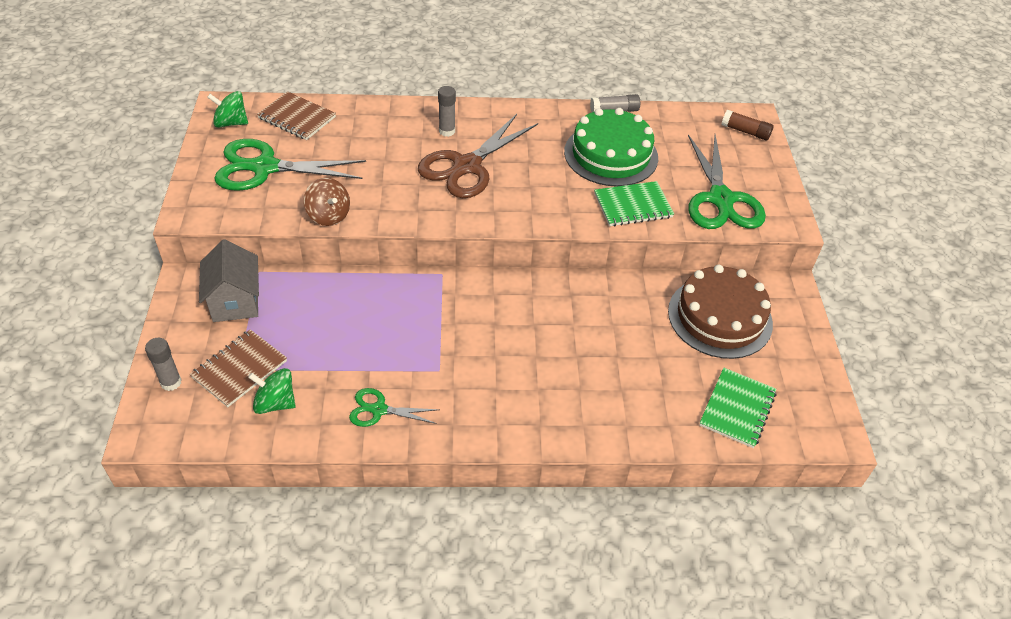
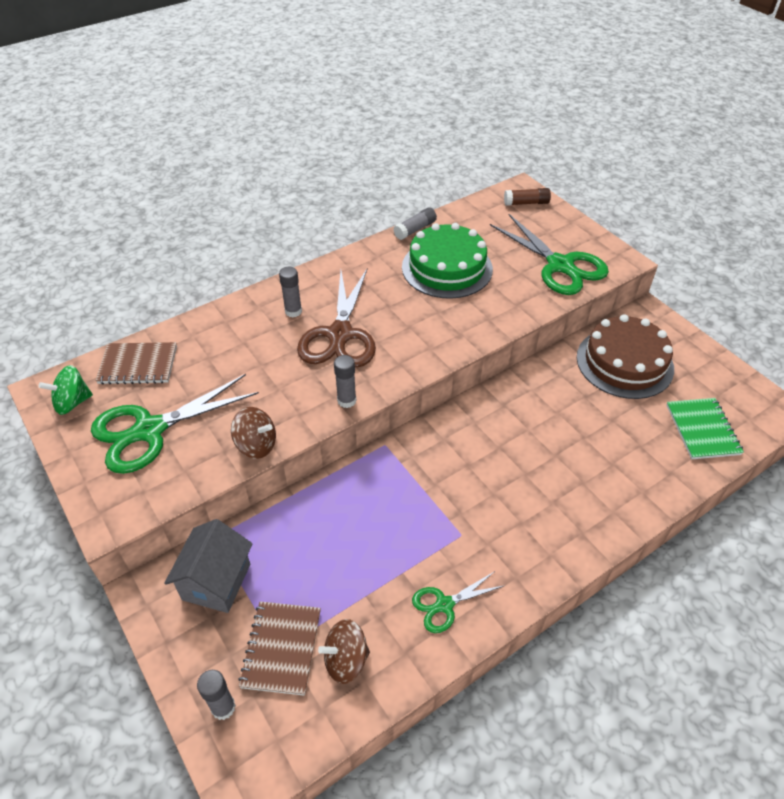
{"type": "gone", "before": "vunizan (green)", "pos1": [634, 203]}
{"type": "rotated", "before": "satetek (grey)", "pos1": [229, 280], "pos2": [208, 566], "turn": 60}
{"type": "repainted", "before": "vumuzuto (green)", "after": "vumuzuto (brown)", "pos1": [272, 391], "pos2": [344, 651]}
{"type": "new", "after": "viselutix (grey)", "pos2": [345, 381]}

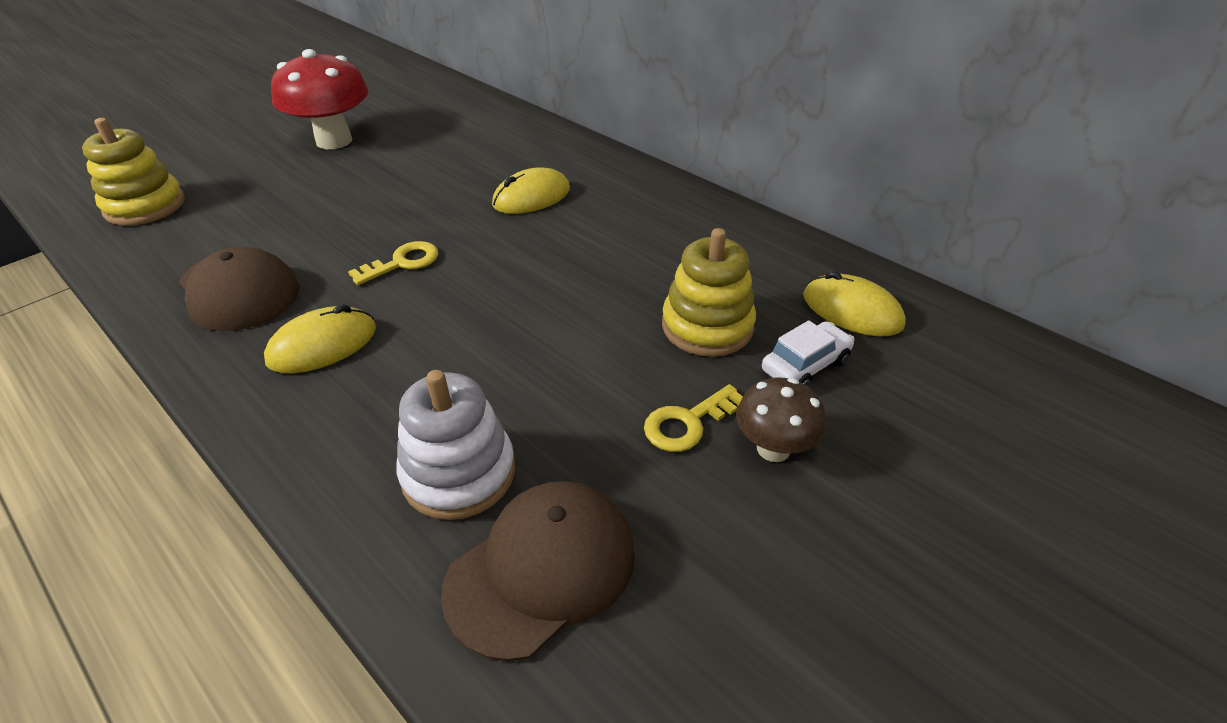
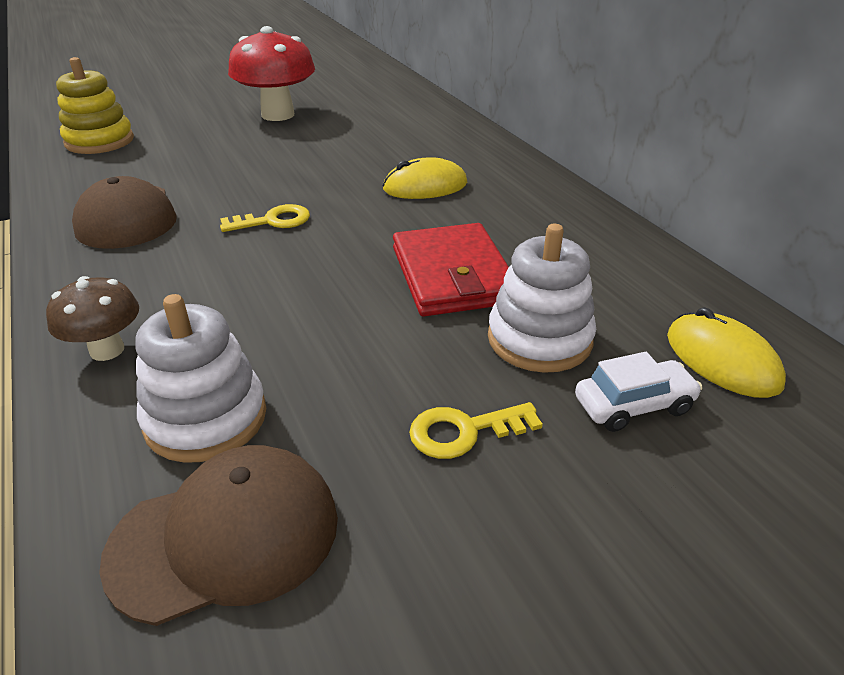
{"type": "repainted", "before": "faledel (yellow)", "after": "faledel (white)", "pos1": [709, 292], "pos2": [542, 298]}
{"type": "gone", "before": "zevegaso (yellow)", "pos1": [320, 338]}
{"type": "shifted", "before": "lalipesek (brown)", "pos1": [781, 419], "pos2": [92, 318]}
{"type": "new", "after": "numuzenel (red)", "pos2": [451, 269]}

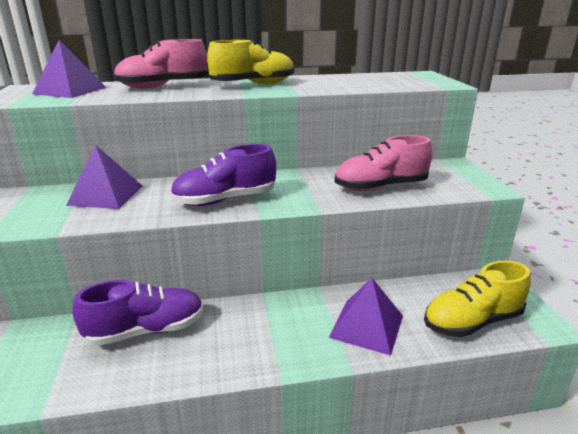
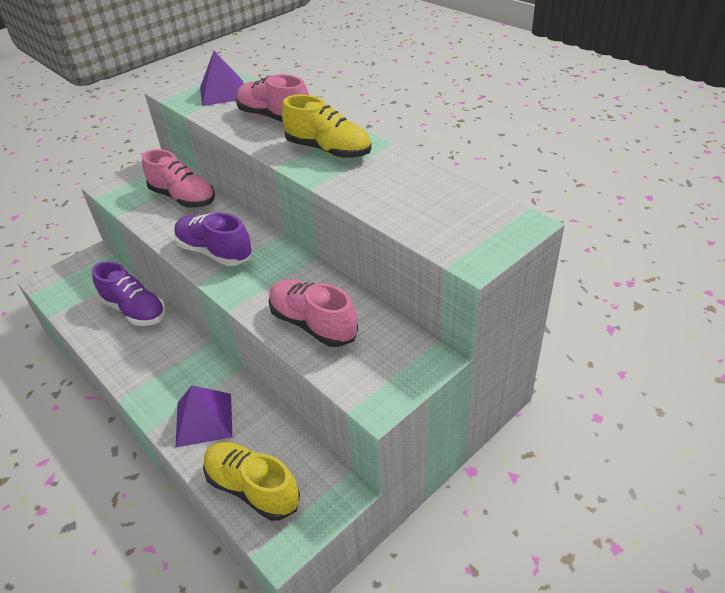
{"type": "swapped", "before": "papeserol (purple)", "after": "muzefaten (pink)", "pos1": [104, 177], "pos2": [178, 178]}

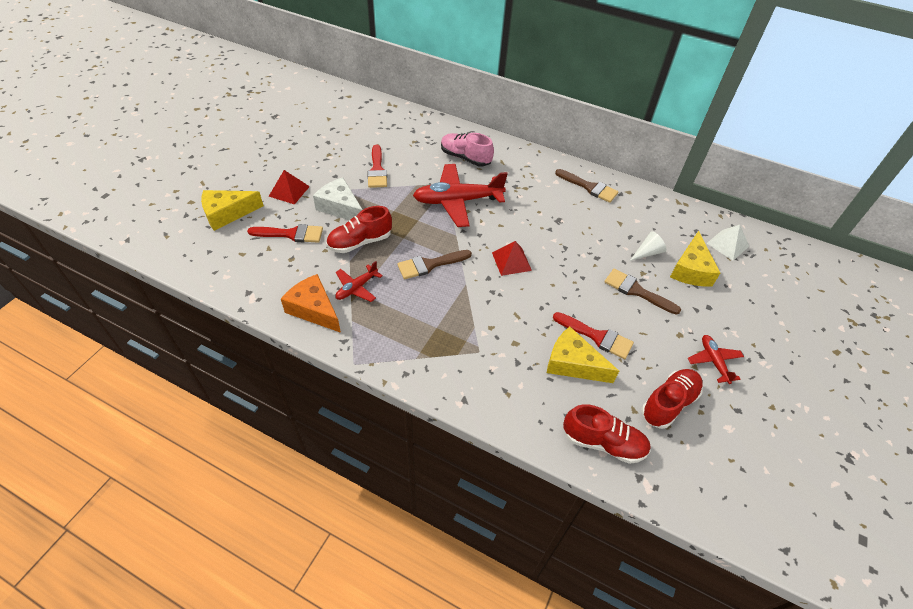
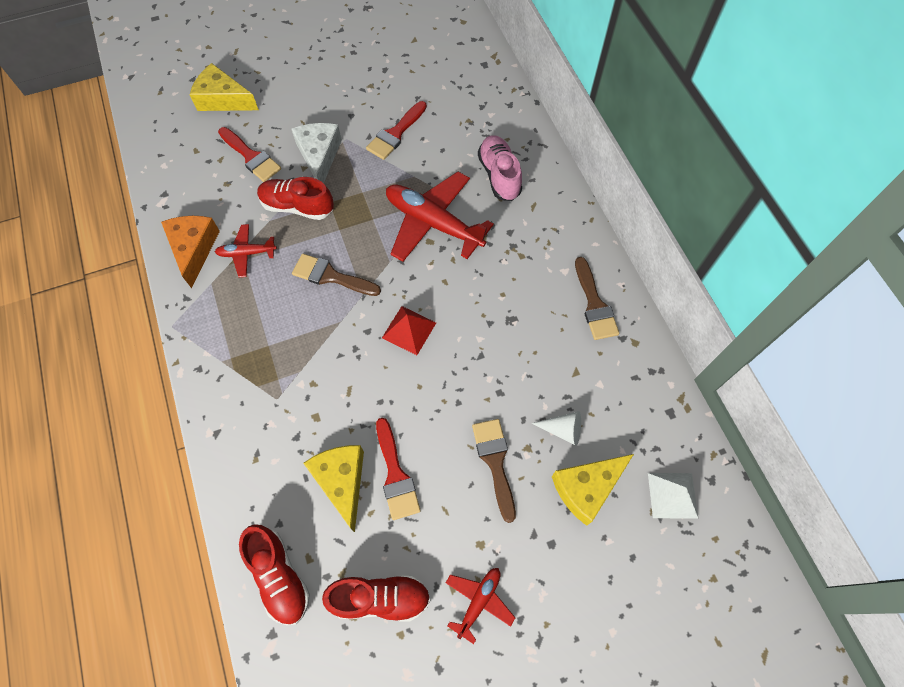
{"type": "gone", "before": "papeserol (red)", "pos1": [289, 187]}

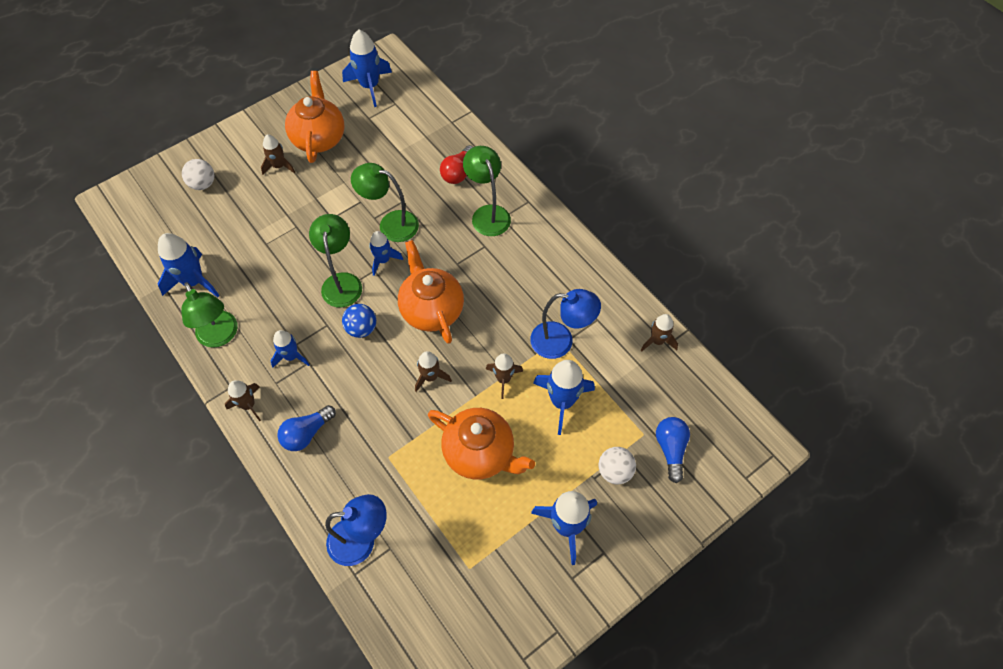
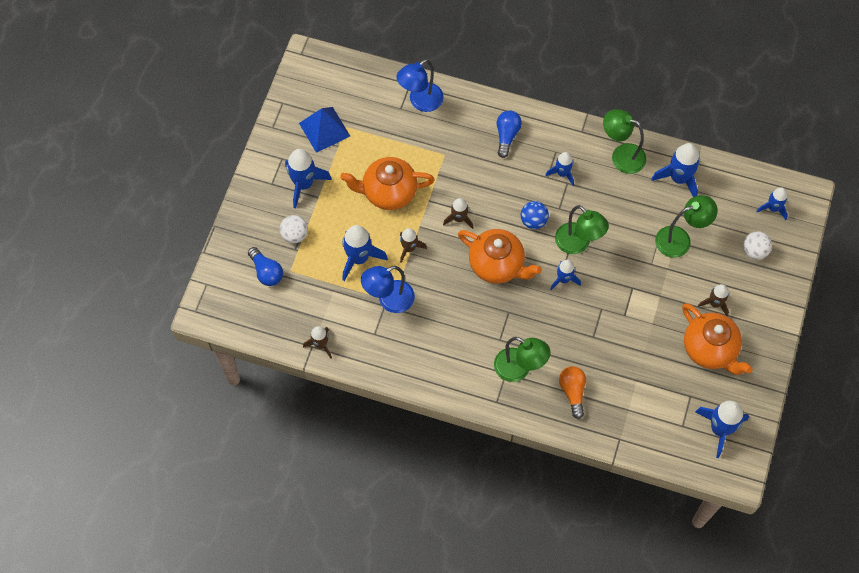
{"type": "repainted", "before": "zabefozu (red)", "after": "zabefozu (orange)", "pos1": [456, 164], "pos2": [572, 392]}
{"type": "shifted", "before": "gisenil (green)", "pos1": [385, 202], "pos2": [686, 226]}
{"type": "gone", "before": "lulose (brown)", "pos1": [243, 400]}
{"type": "new", "after": "papeserol (blue)", "pos2": [324, 130]}
{"type": "new", "after": "lulose (blue)", "pos2": [772, 204]}

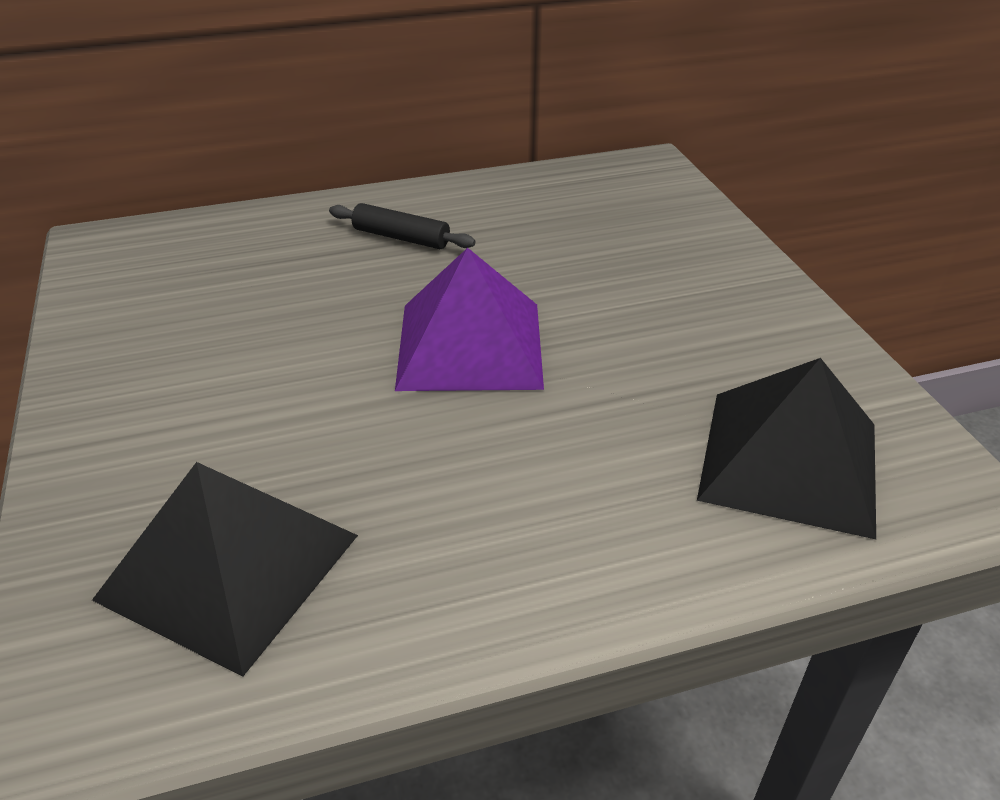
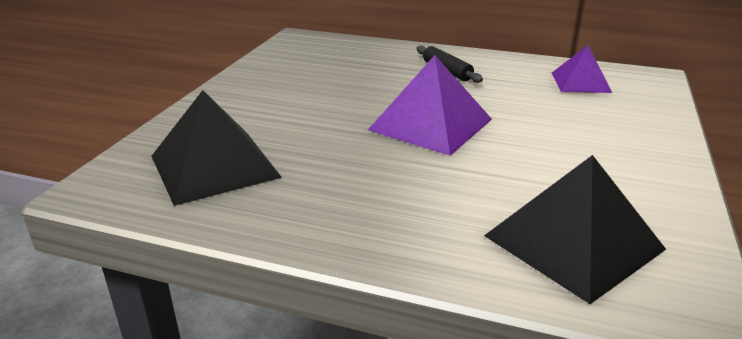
{"type": "new", "after": "papeserol (purple)", "pos2": [582, 69]}

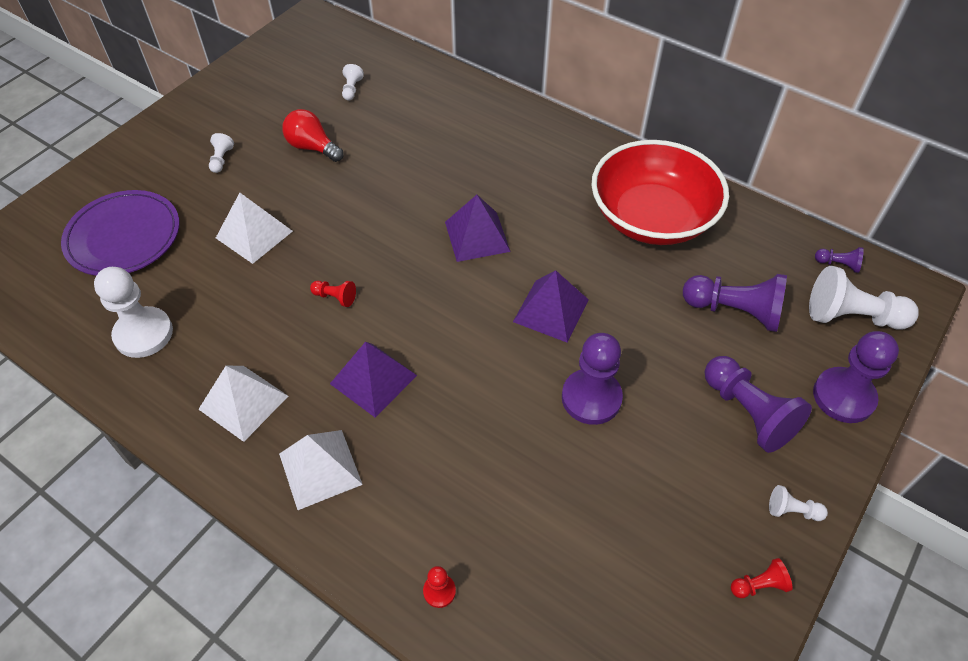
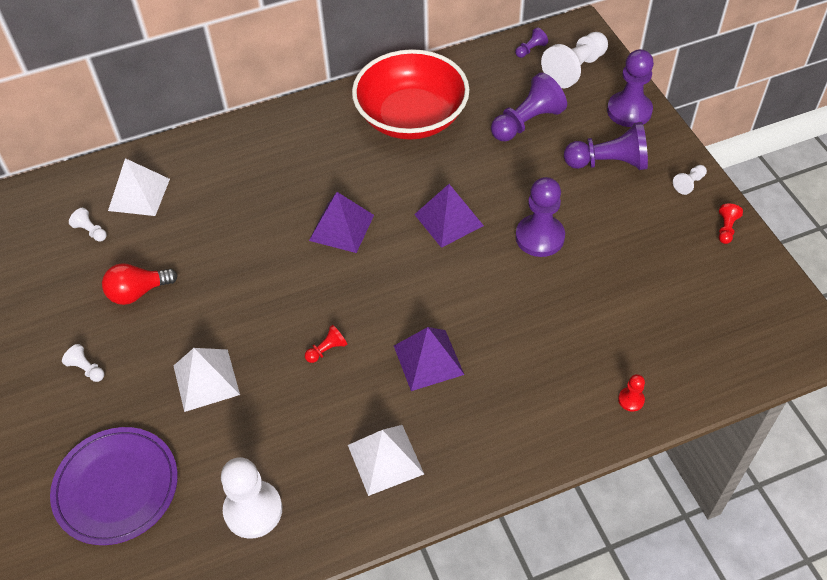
{"type": "shifted", "before": "papeserol (white)", "pos1": [321, 470], "pos2": [139, 187]}

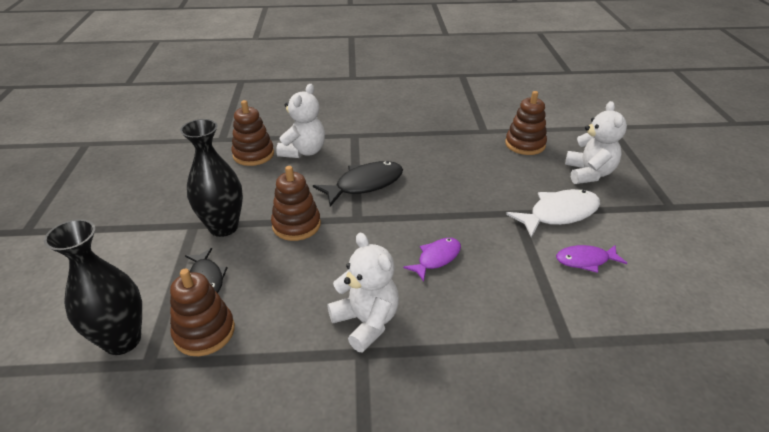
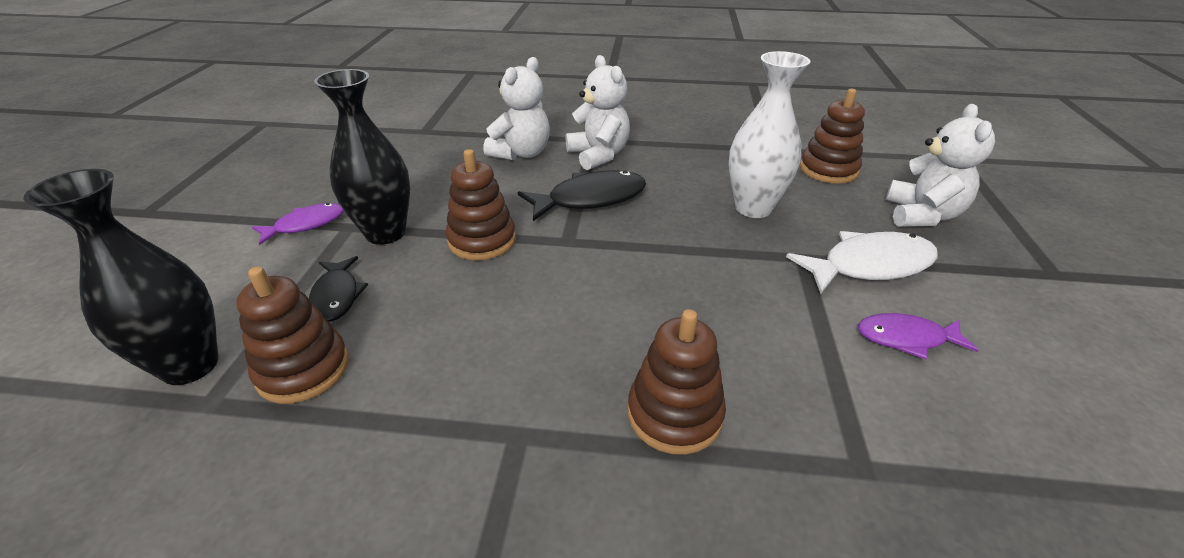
{"type": "shifted", "before": "faledel (brown)", "pos1": [252, 133], "pos2": [677, 382]}
{"type": "shifted", "before": "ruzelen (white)", "pos1": [363, 292], "pos2": [598, 112]}
{"type": "shifted", "before": "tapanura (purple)", "pos1": [432, 260], "pos2": [298, 224]}
{"type": "new", "after": "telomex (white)", "pos2": [769, 134]}

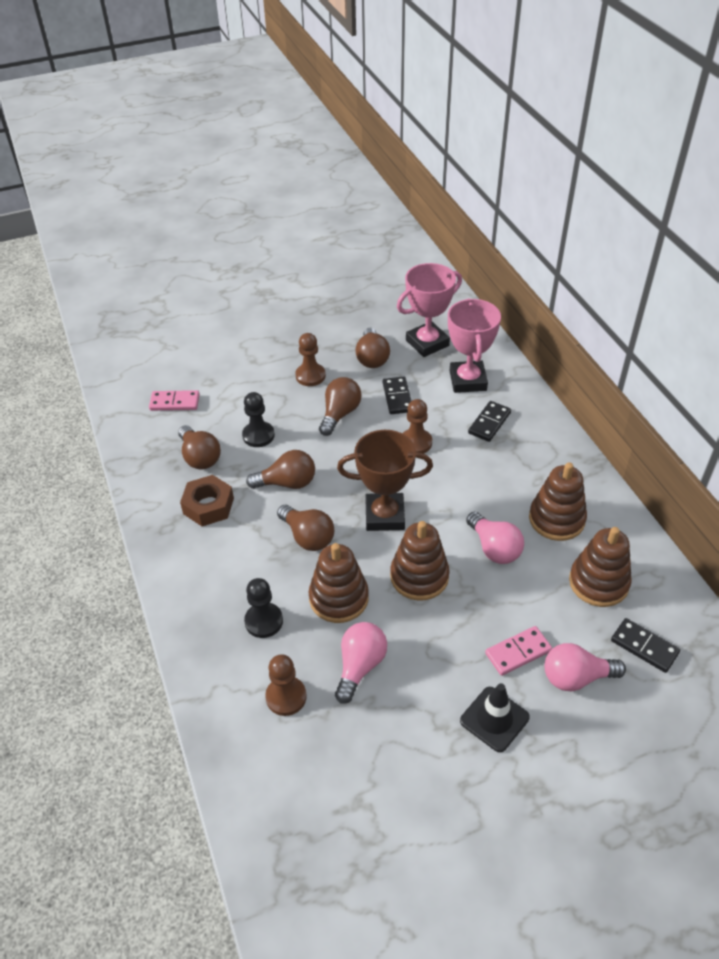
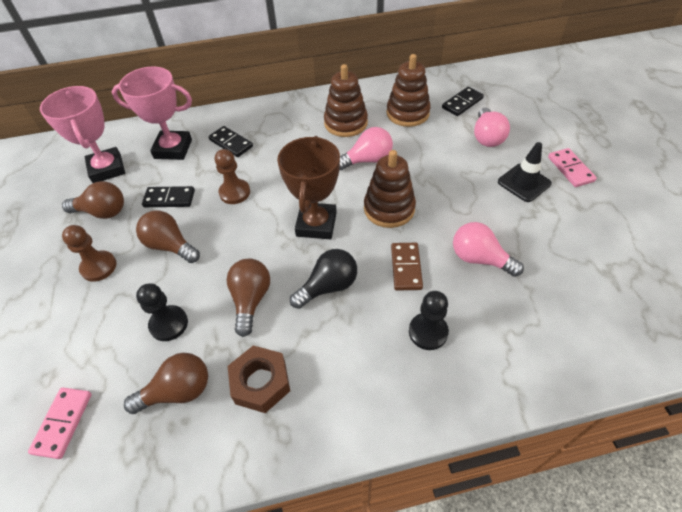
{"type": "repainted", "before": "zabefozu (brown)", "after": "zabefozu (black)", "pos1": [305, 528], "pos2": [323, 279]}
{"type": "swapped", "before": "faledel (brown)", "after": "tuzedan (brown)", "pos1": [339, 583], "pos2": [407, 266]}
{"type": "shifted", "before": "tuzedan (pink)", "pos1": [518, 651], "pos2": [572, 167]}
{"type": "gone", "before": "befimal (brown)", "pos1": [286, 685]}

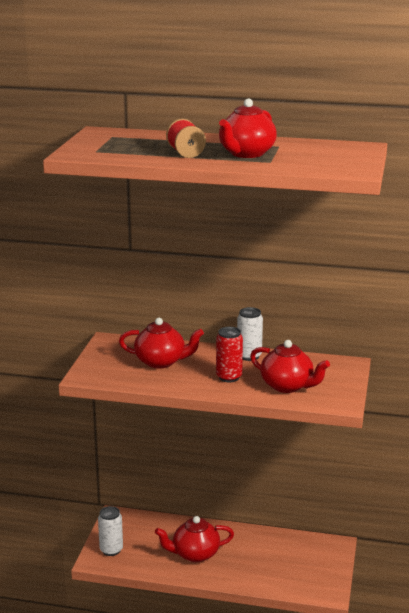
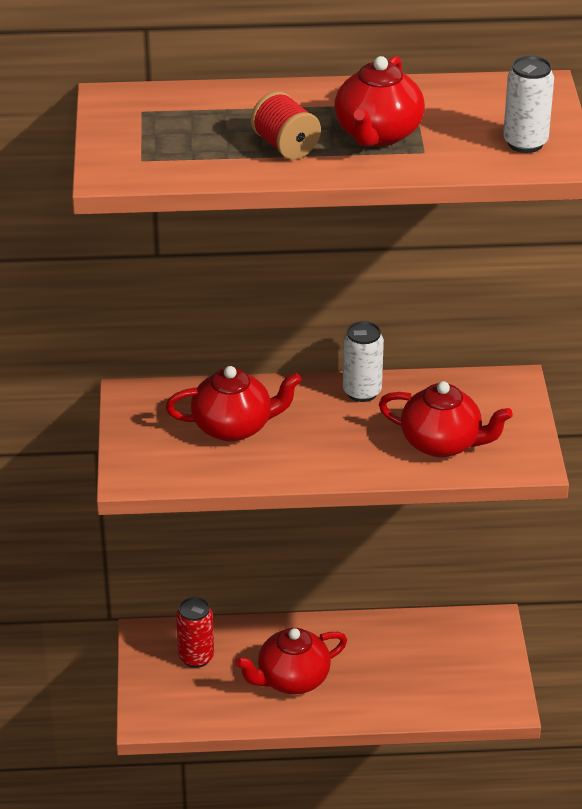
{"type": "shifted", "before": "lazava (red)", "pos1": [229, 354], "pos2": [195, 632]}
{"type": "shifted", "before": "lazava (white)", "pos1": [110, 531], "pos2": [528, 104]}

